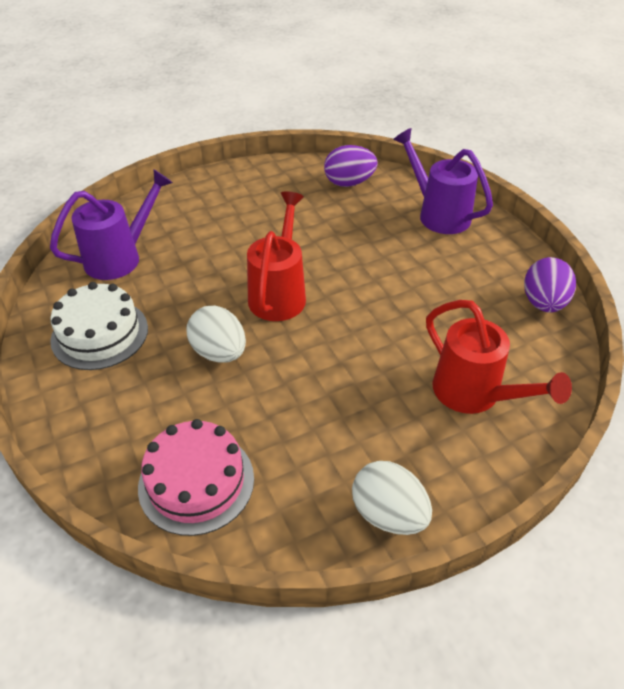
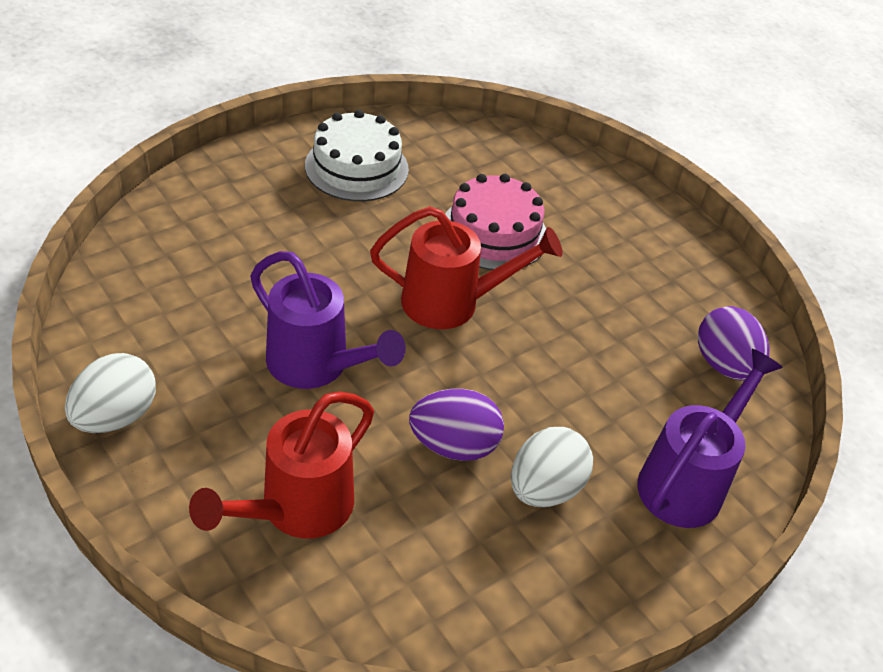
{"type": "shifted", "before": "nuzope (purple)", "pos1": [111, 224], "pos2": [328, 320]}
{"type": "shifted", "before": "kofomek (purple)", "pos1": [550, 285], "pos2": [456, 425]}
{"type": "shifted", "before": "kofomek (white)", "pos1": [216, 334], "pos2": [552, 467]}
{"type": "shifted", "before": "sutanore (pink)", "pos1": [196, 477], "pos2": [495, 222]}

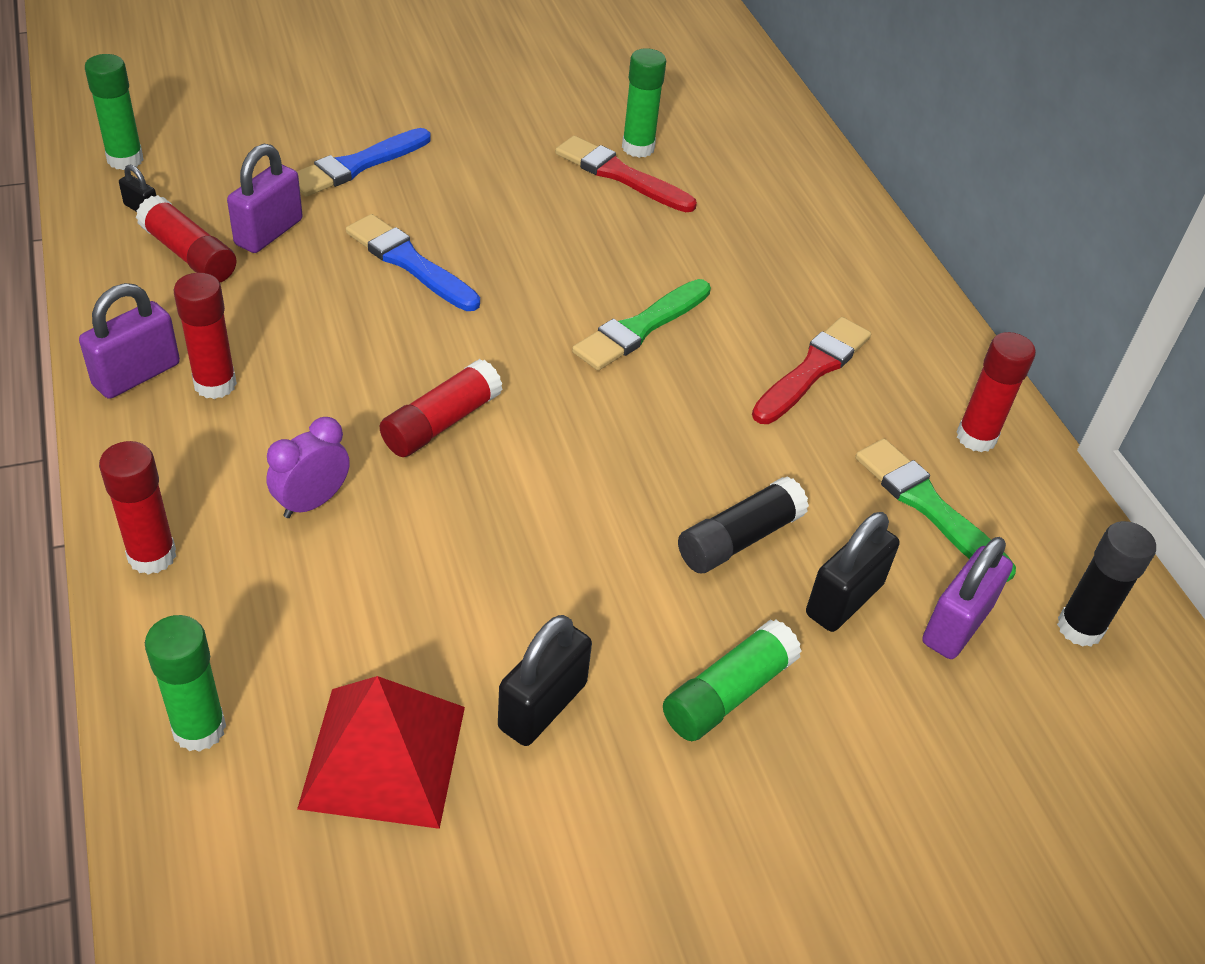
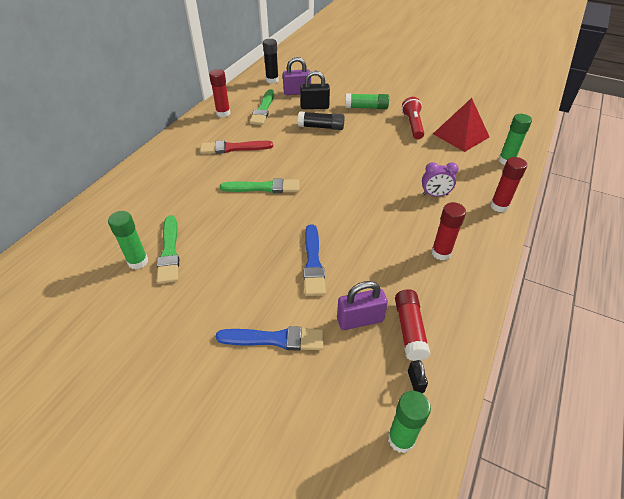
{"type": "repainted", "before": "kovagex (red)", "after": "kovagex (green)", "pos1": [626, 174], "pos2": [168, 249]}
{"type": "gone", "before": "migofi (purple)", "pos1": [129, 341]}
{"type": "gone", "before": "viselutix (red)", "pos1": [441, 408]}
{"type": "swapped", "before": "migofi (black)", "after": "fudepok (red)", "pos1": [545, 680], "pos2": [413, 118]}

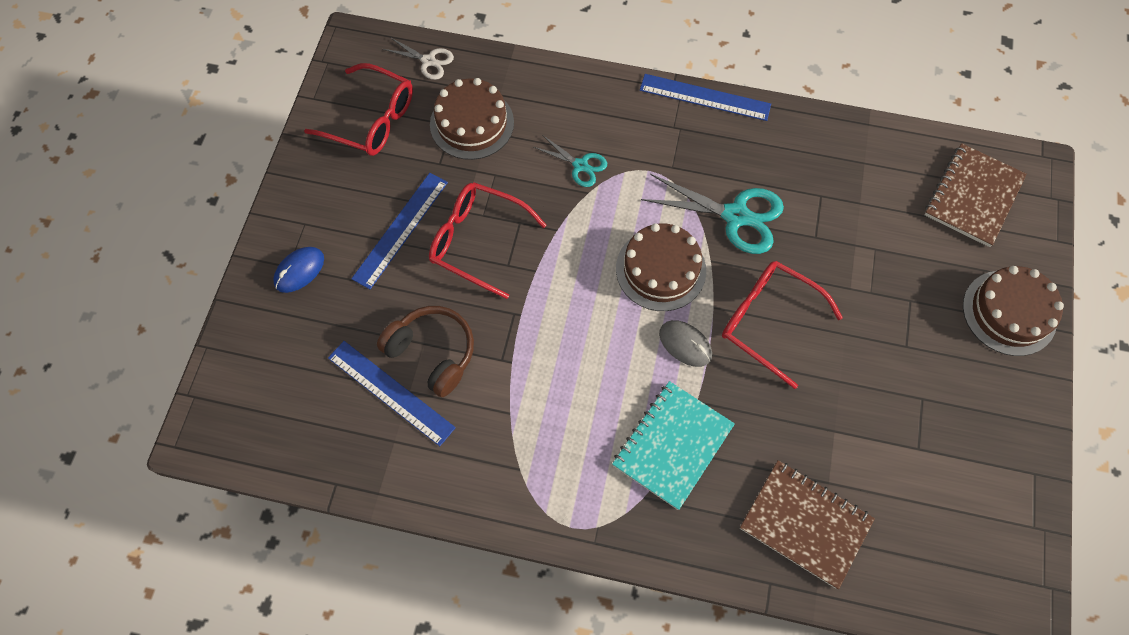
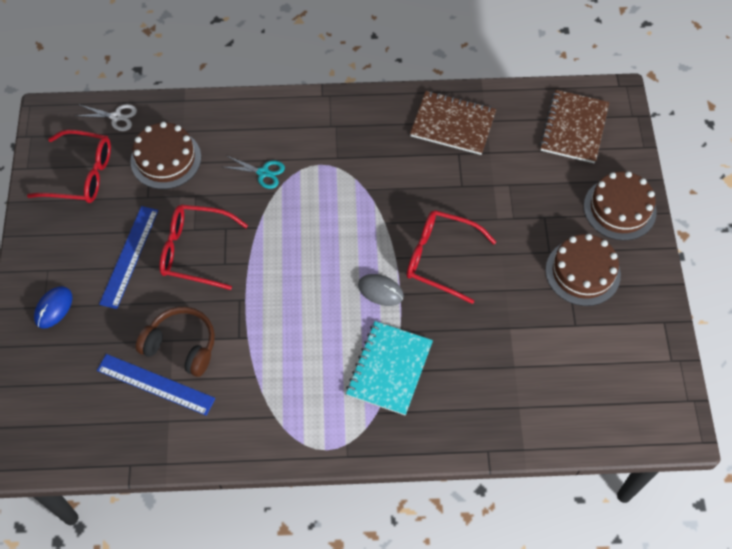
{"type": "gone", "before": "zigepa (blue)", "pos1": [705, 97]}
{"type": "gone", "before": "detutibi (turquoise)", "pos1": [712, 214]}
{"type": "shifted", "before": "sutanore (brown)", "pos1": [661, 267], "pos2": [583, 270]}
{"type": "shifted", "before": "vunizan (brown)", "pos1": [807, 524], "pos2": [453, 123]}

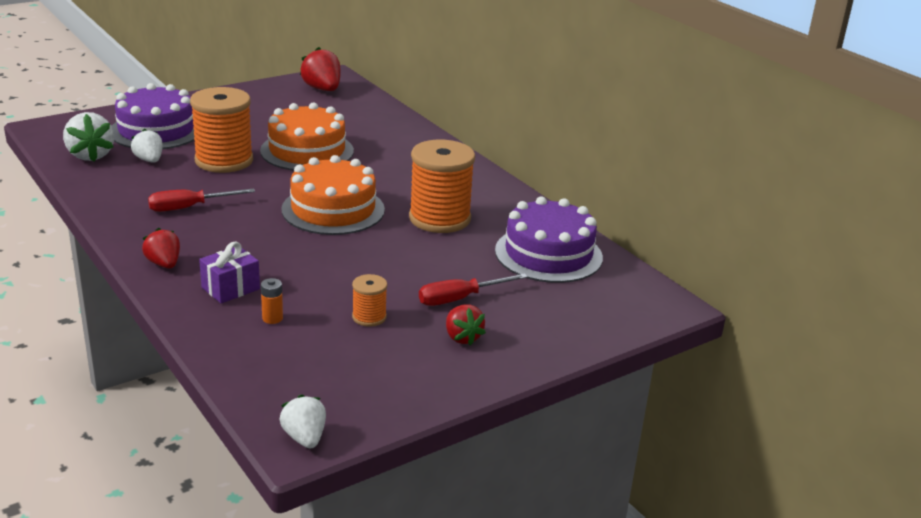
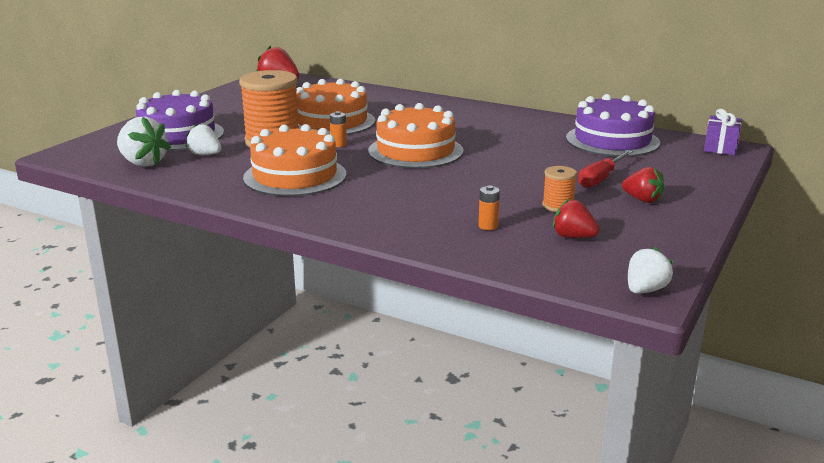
{"type": "gone", "before": "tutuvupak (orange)", "pos1": [442, 186]}
{"type": "swapped", "before": "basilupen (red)", "after": "sutanore (orange)", "pos1": [201, 200], "pos2": [295, 160]}
{"type": "shifted", "before": "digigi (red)", "pos1": [161, 248], "pos2": [576, 218]}
{"type": "shifted", "before": "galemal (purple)", "pos1": [229, 273], "pos2": [723, 132]}
{"type": "rotated", "before": "digigi (white)", "pos1": [303, 422], "pos2": [650, 270], "turn": 90}
{"type": "new", "after": "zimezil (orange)", "pos2": [338, 129]}

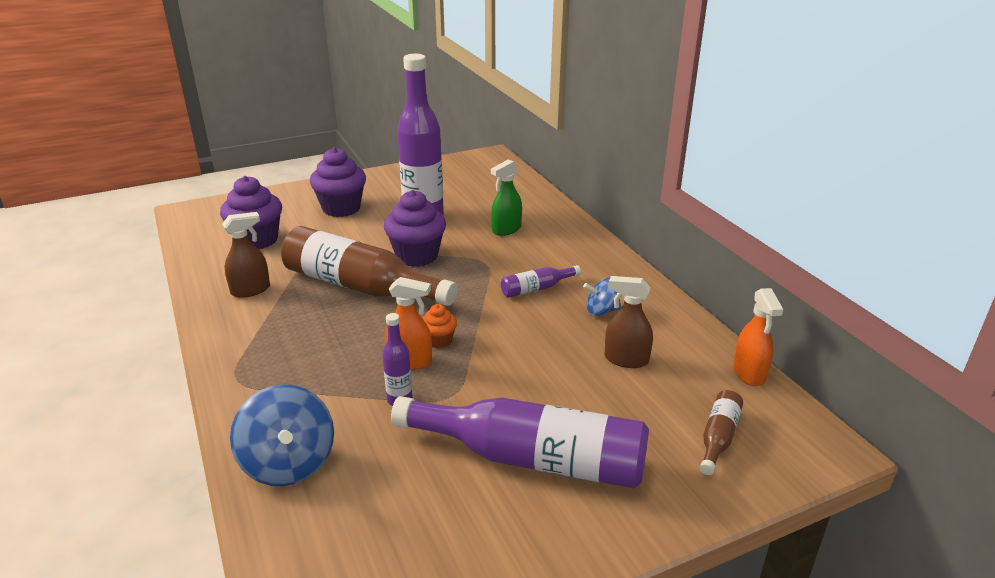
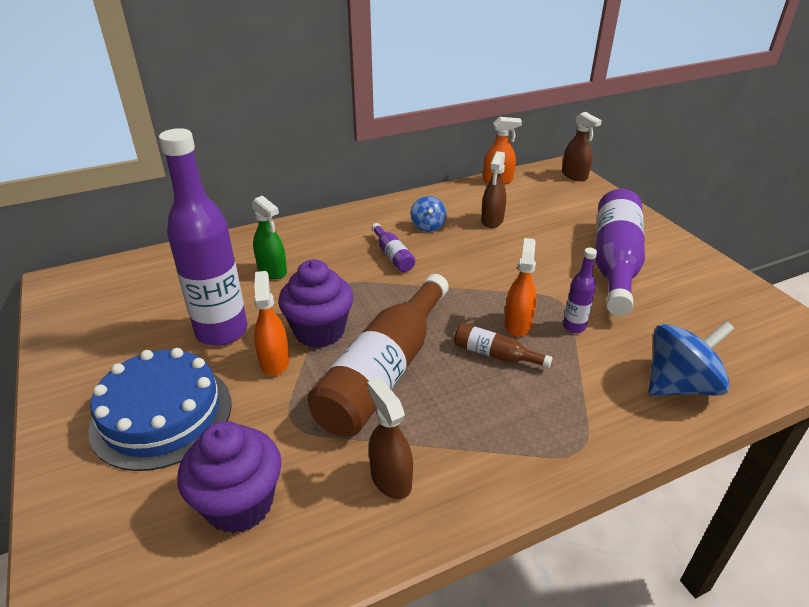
{"type": "swapped", "before": "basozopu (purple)", "after": "sutanore (blue)", "pos1": [338, 182], "pos2": [160, 409]}
{"type": "gone", "before": "basozopu (orange)", "pos1": [439, 326]}
{"type": "shifted", "before": "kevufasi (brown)", "pos1": [721, 432], "pos2": [503, 345]}
{"type": "new", "after": "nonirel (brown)", "pos2": [582, 146]}
{"type": "new", "after": "nonirel (orange)", "pos2": [271, 323]}

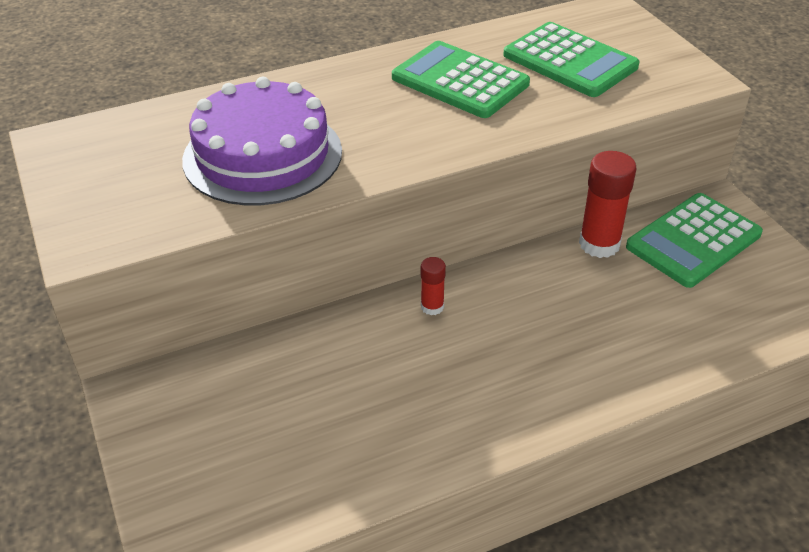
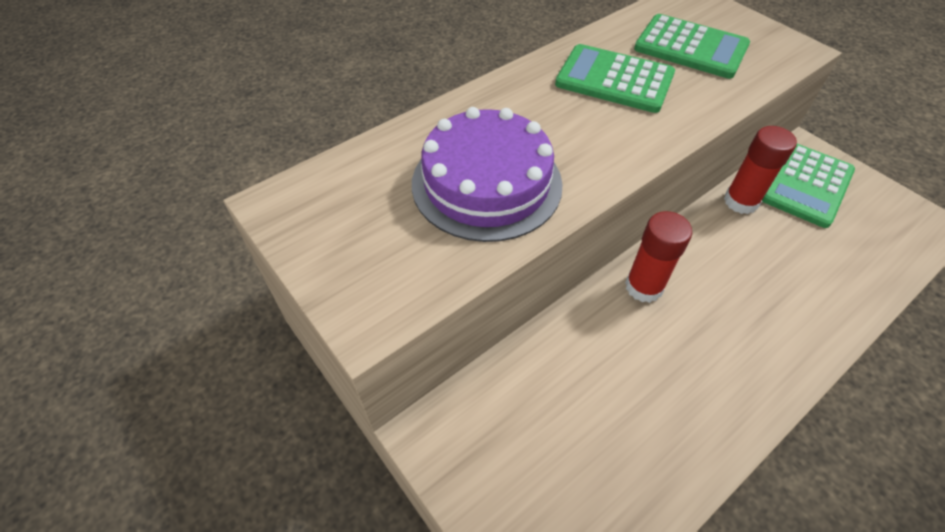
{"type": "scaled", "before": "viselutix (red)", "pos1": [433, 286], "pos2": [658, 257], "scale": 1.87}

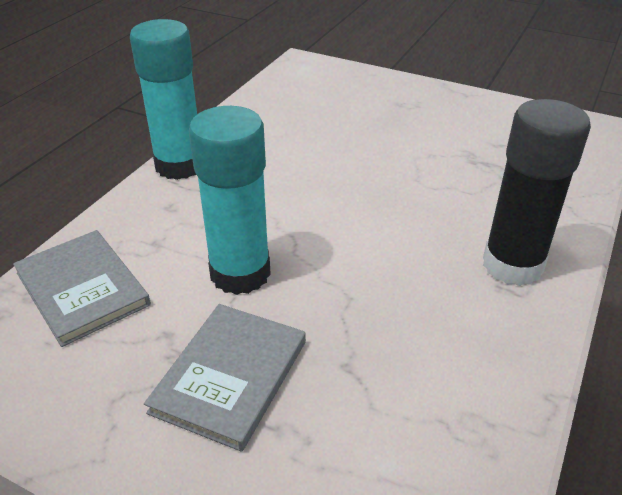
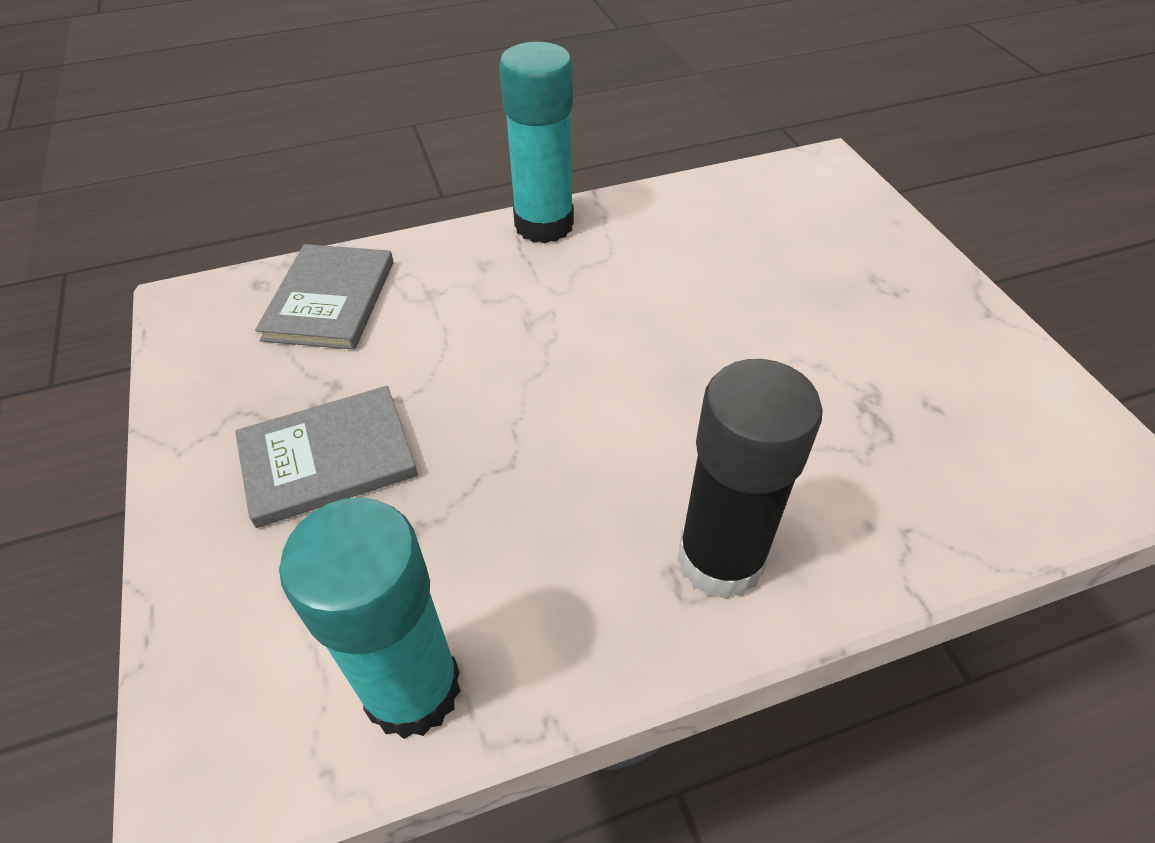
{"type": "shifted", "before": "viselutix (turquoise)", "pos1": [230, 200], "pos2": [370, 618]}

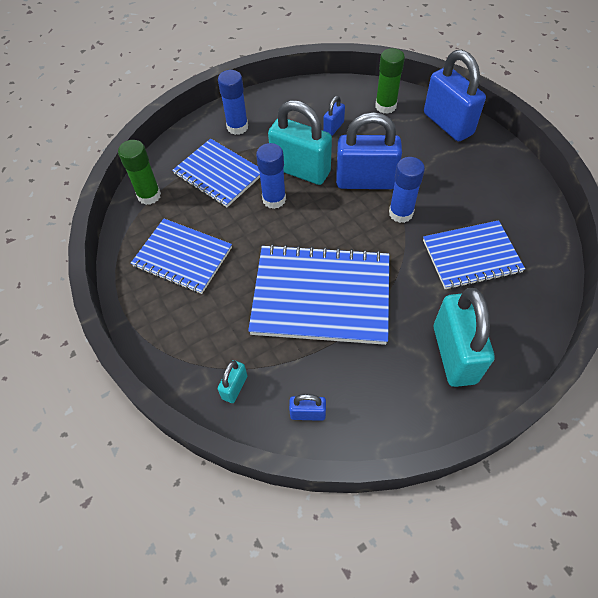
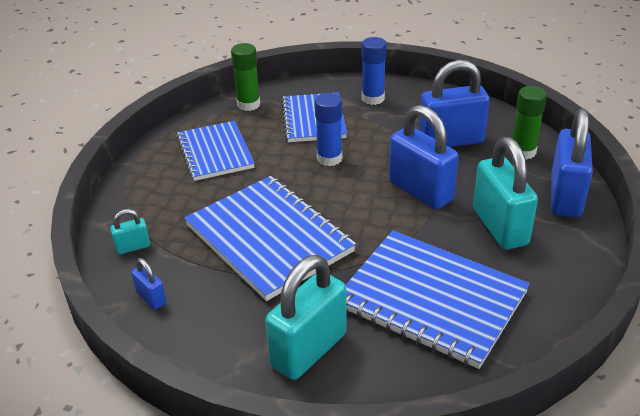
{"type": "scaled", "before": "migofi (blue)", "pos1": [334, 116], "pos2": [454, 103], "scale": 2.16}
{"type": "shifted", "before": "migofi (turquoise)", "pos1": [300, 142], "pos2": [505, 193]}
{"type": "gone", "before": "viselutix (blue)", "pos1": [407, 190]}
{"type": "scaled", "before": "vunizan (blue)", "pos1": [474, 255], "pos2": [437, 299], "scale": 1.55}

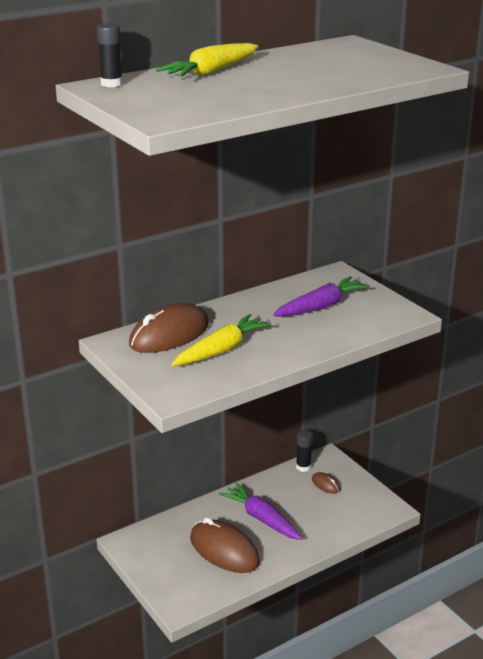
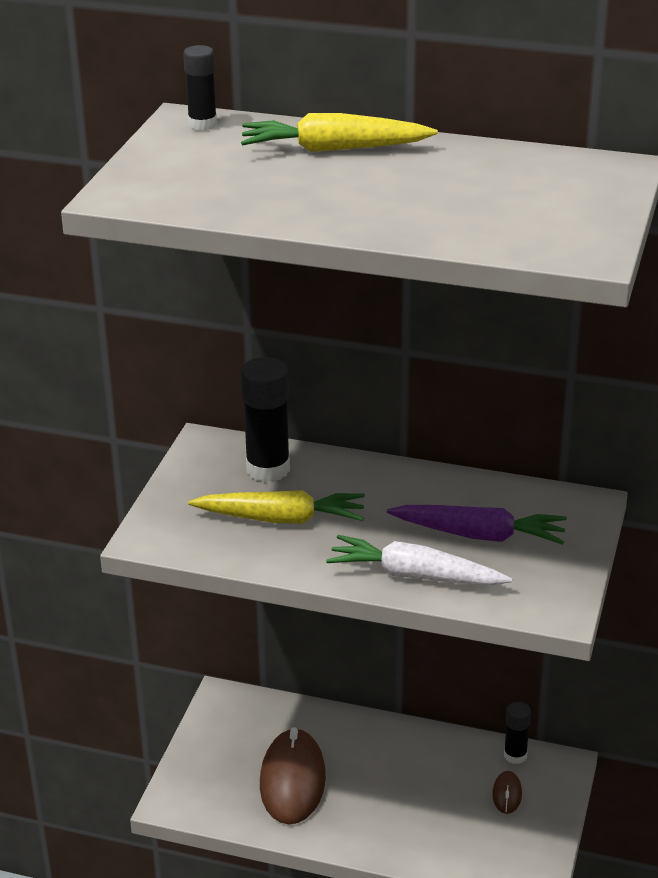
{"type": "swapped", "before": "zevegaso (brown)", "after": "viselutix (black)", "pos1": [169, 328], "pos2": [265, 419]}
{"type": "gone", "before": "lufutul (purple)", "pos1": [260, 511]}
{"type": "new", "after": "lufutul (white)", "pos2": [419, 560]}

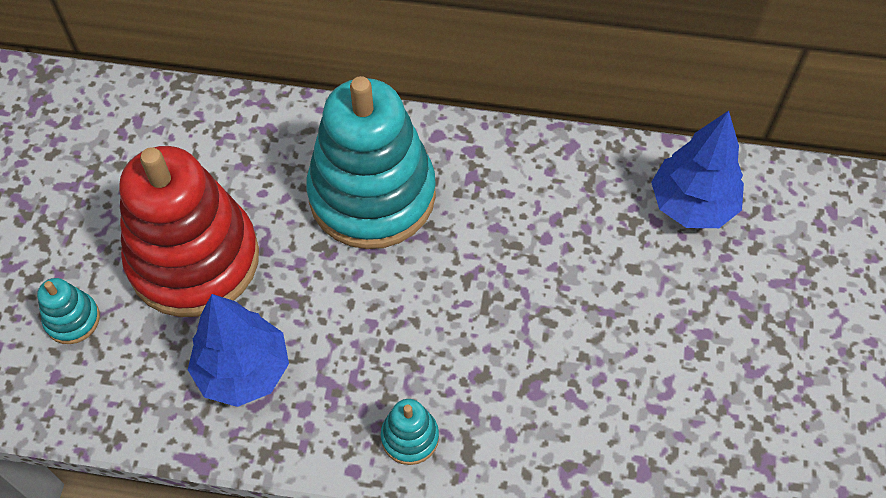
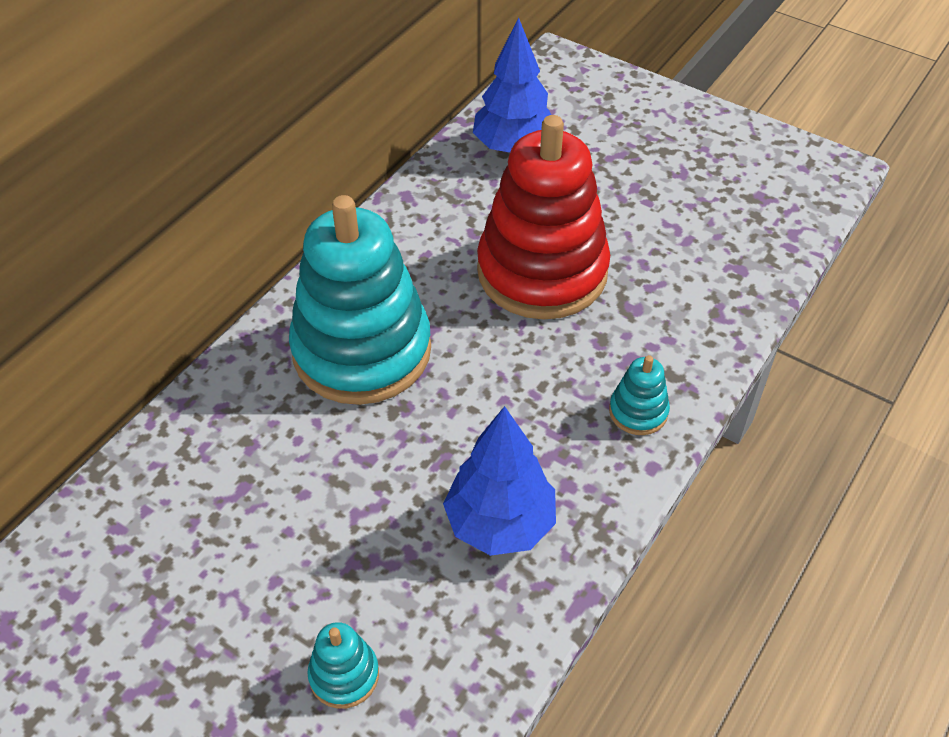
{"type": "shifted", "before": "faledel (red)", "pos1": [189, 231], "pos2": [543, 217]}

